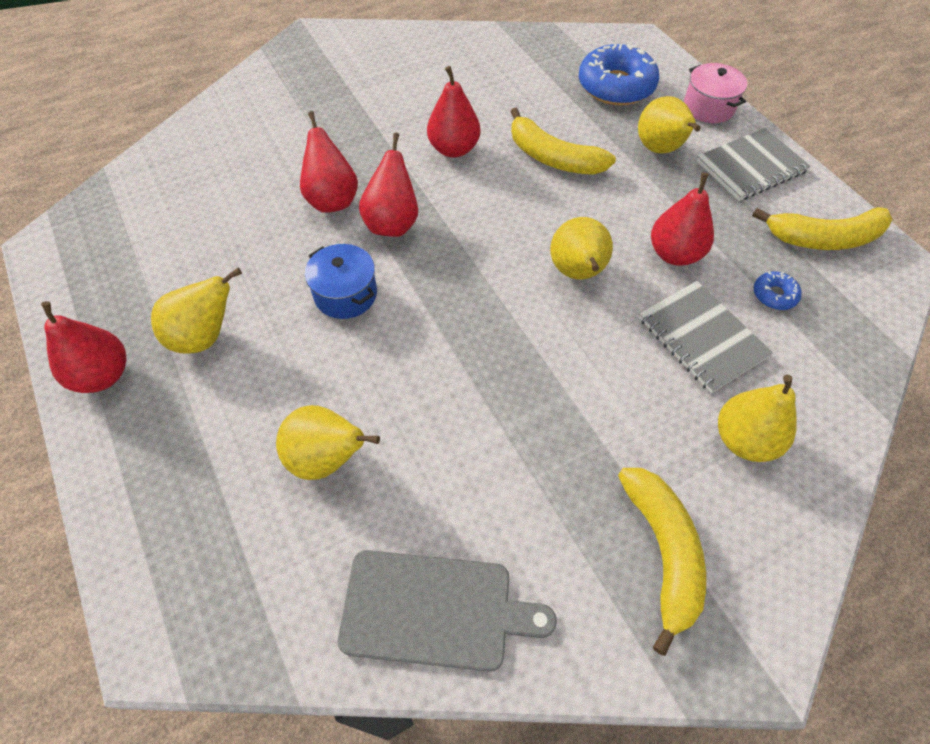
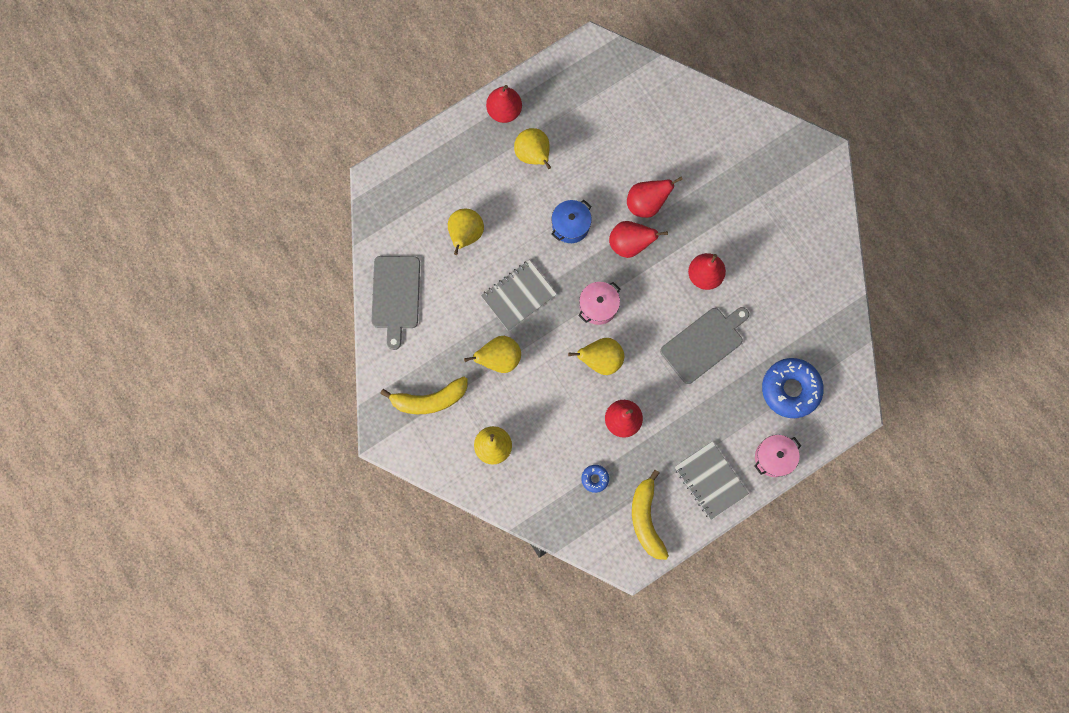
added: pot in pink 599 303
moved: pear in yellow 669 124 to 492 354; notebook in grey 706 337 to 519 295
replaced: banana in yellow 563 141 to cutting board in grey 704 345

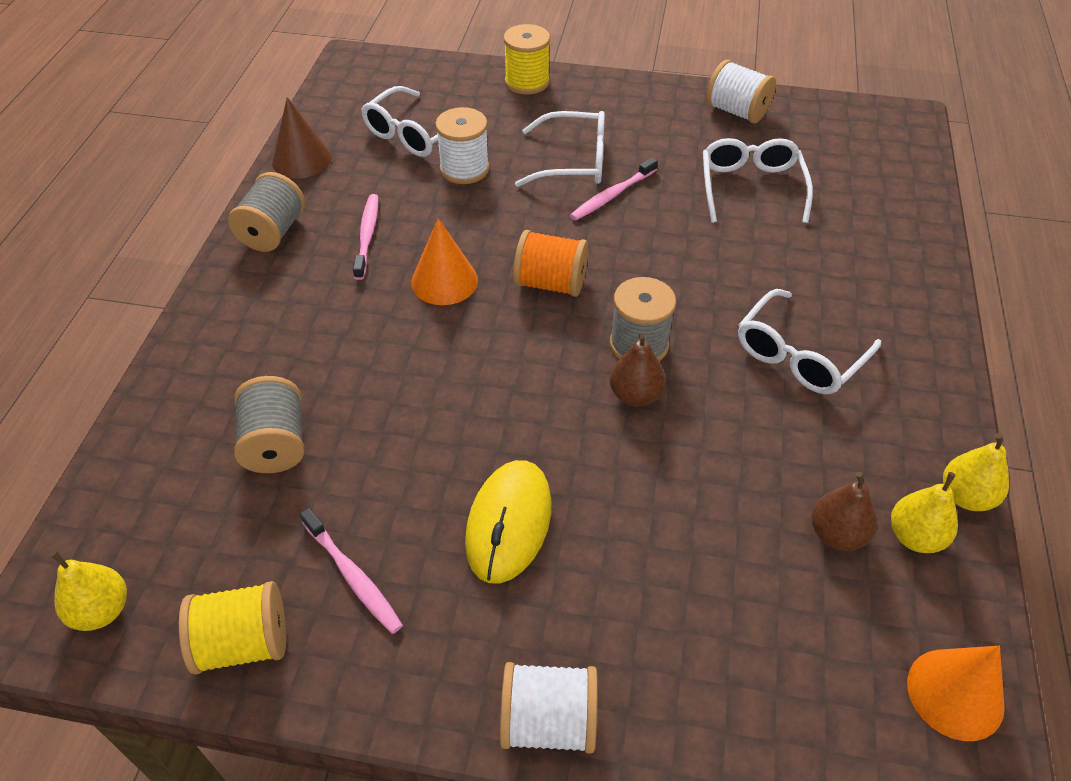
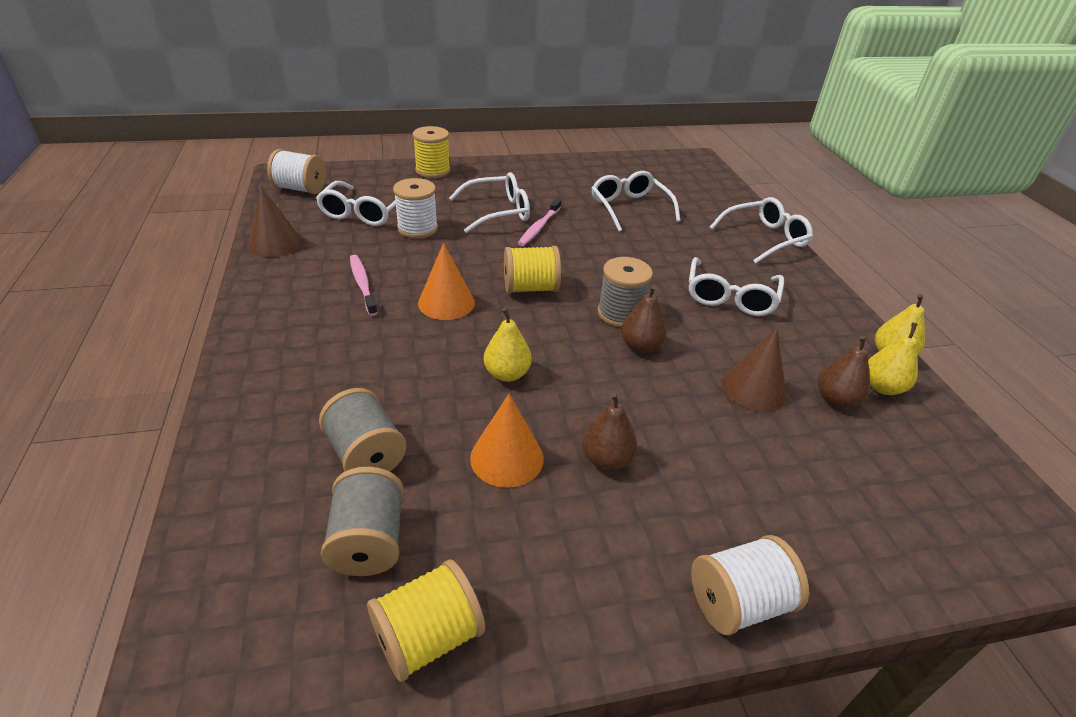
removed: toothbrush in pink 351 571
added: glasses in white 761 230; cone in brown 754 370
moved: pear in yellow 88 590 to 508 345; spool in grey 266 212 to 362 521; spool in white 741 91 to 296 171; cone in orange 956 693 to 507 441
replaced: mouse in yellow 508 522 to pear in brown 609 431
recoloured: spool in orange 551 263 to spool in yellow 532 270

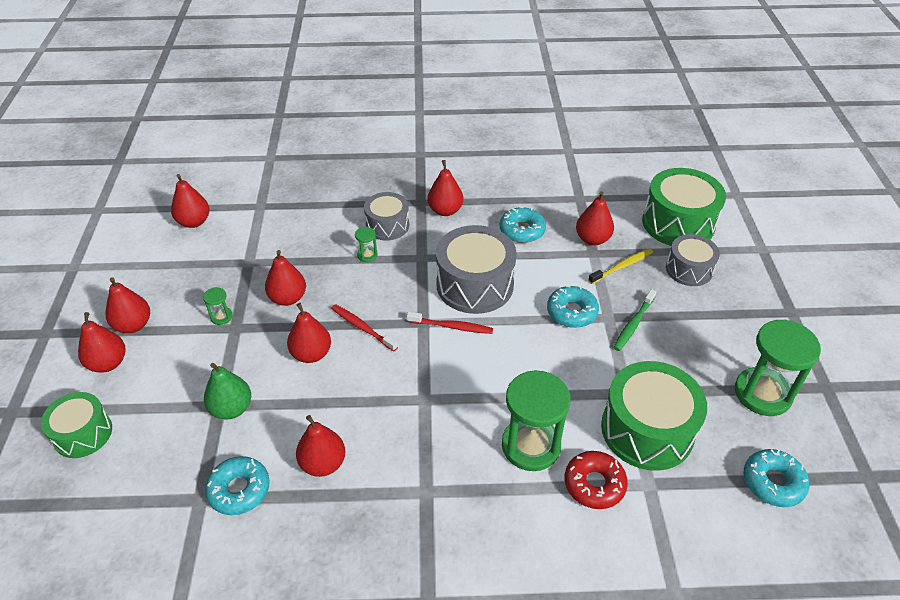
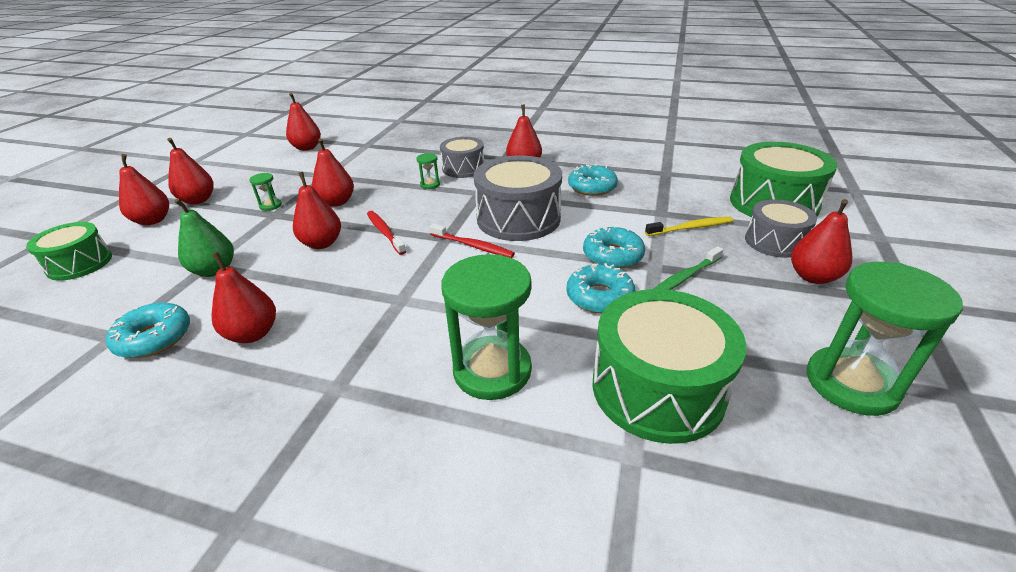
removed: donut in red 596 480
moved: pear in red 595 218 to 821 241; donut in turquoise 776 478 to 600 288

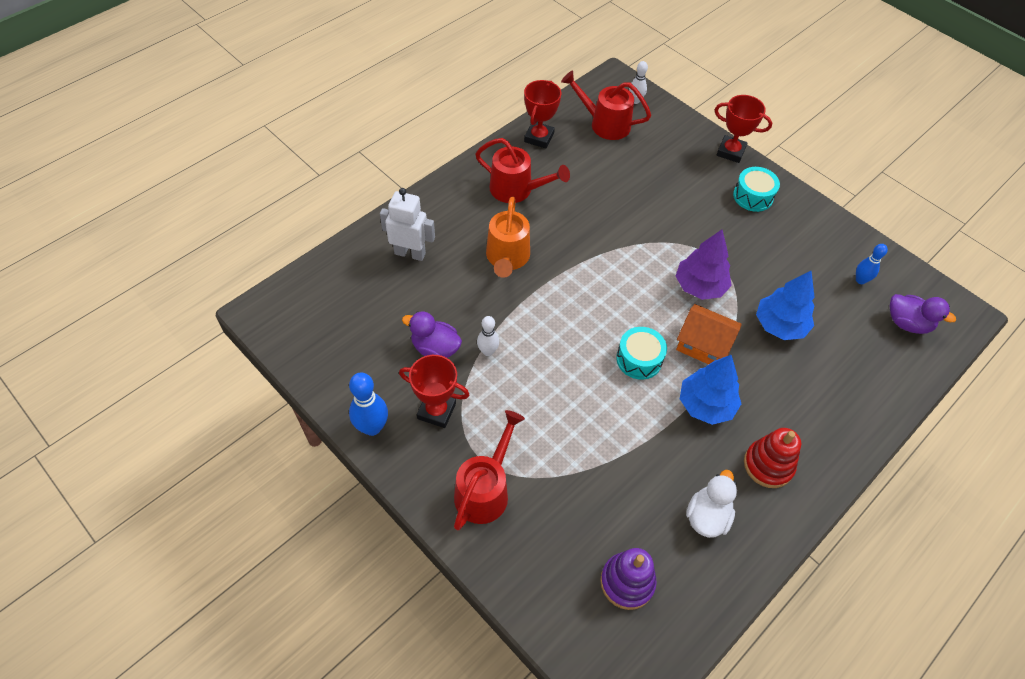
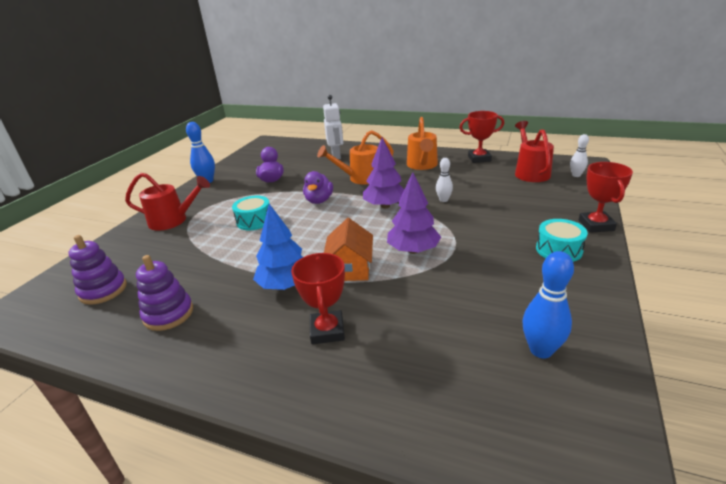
removed: stacking toy in red 772 458; tree in blue 785 305
added: tree in purple 383 173
moved: trophy in red 434 391 to 318 298; bowling pin in white 488 336 to 444 180; drum in turquoise 641 353 to 251 213; duck in purple 922 314 to 318 187
replaced: duck in white 711 504 to stacking toy in purple 164 293
recoloured: watering can in red 522 170 to watering can in orange 422 143
resized: bowling pin in blue 872 264 = 548 305 x1.59

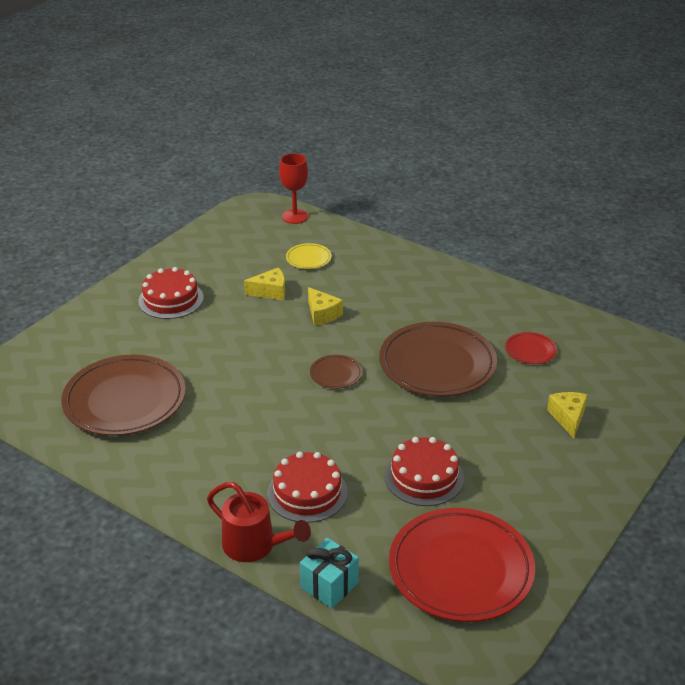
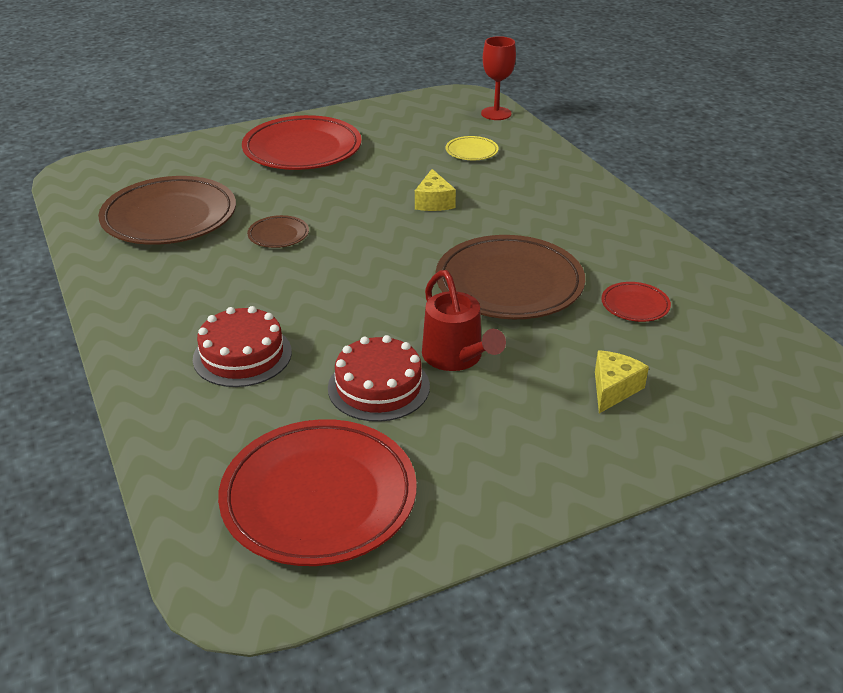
removed: cheese in yellow 264 284; gift in turquoise 329 573
moved: watering can in red 259 522 to 464 320; plate in brown 336 372 to 278 231
replaced: cake in red 171 293 to plate in red 302 142

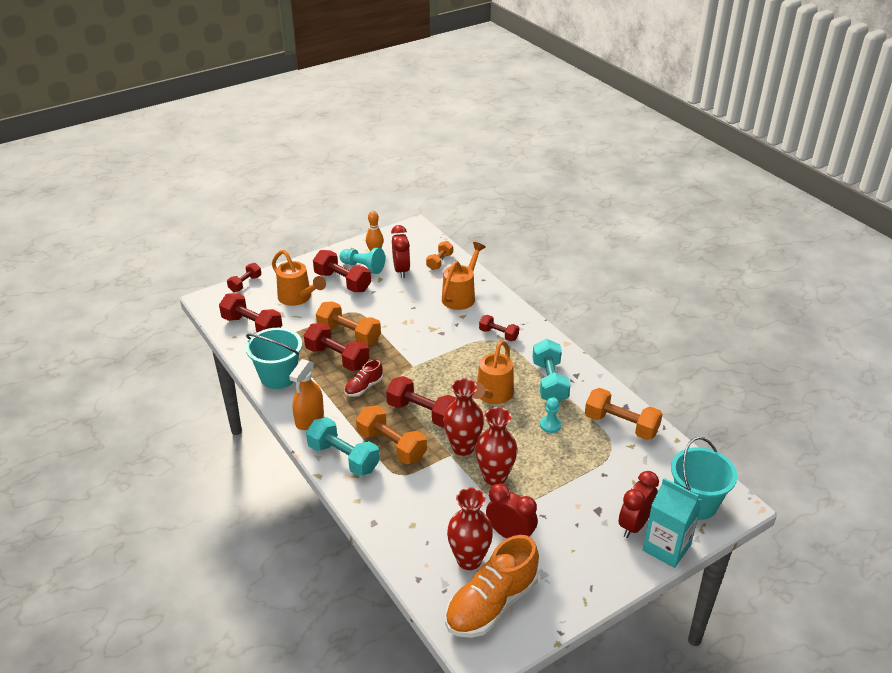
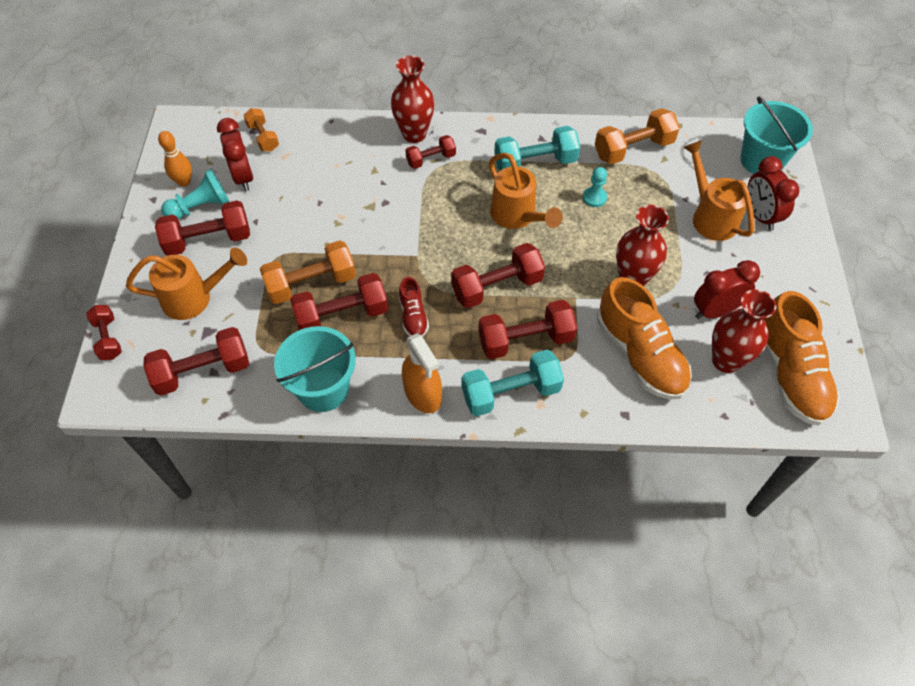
removed: carton in turquoise 673 523
added: shoe in orange 644 338
moved: watering can in orange 464 276 to 719 191; vase in red 463 417 to 412 99
recoloured: dumbbell in orange 391 434 to dumbbell in red 527 329
turned: clock in red 400 251 = 235 154 45 degrees clockwise; dumbbell in turquoise 551 370 = 537 148 45 degrees counterclockwise

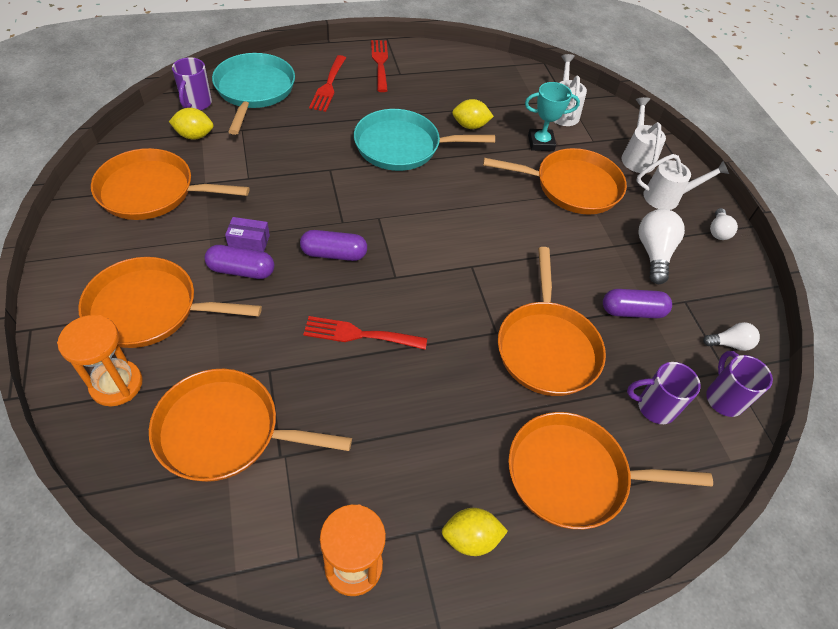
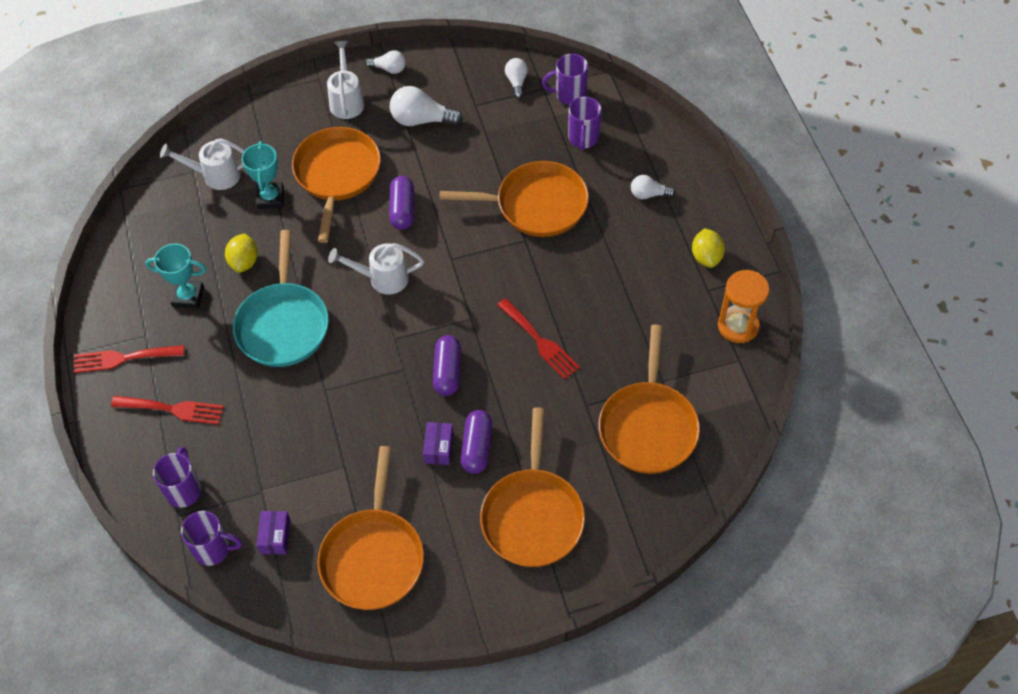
removed: hourglass in orange 100 360
added: trophy in turquoise 175 276
moved: capsule in purple 637 303 to 401 203; watering can in white 643 135 to 376 269
replaced: lemon in yellow 191 124 to box in purple 274 532; pan in turquoise 253 94 to mug in purple 177 477; pan in orange 610 470 to light bulb in white 653 187
turned: fork in red 365 333 = 538 339 45 degrees counterclockwise

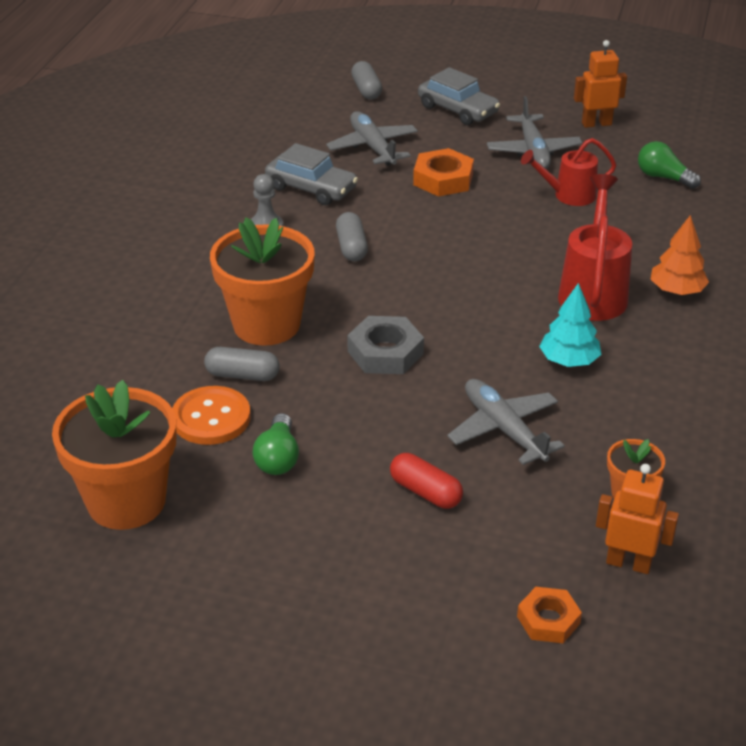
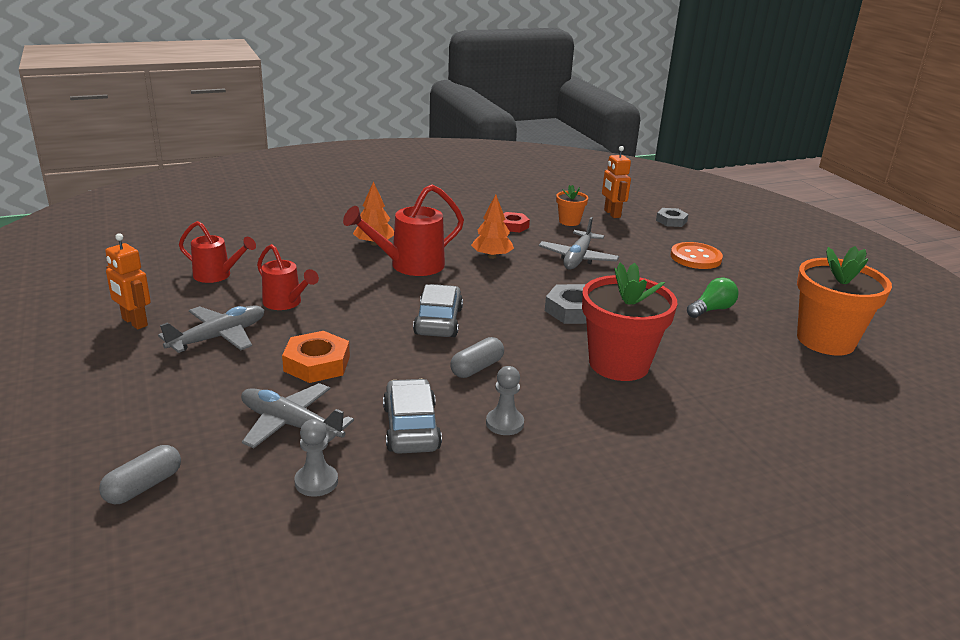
removed: capsule in grey 242 364; capsule in red 426 481
added: pawn in grey 316 458; nut in red 516 222
moved: button in orange 211 415 to 697 255; car in grey 459 96 to 438 310
replaced: light bulb in green 669 165 to watering can in red 217 252
recoloured: flower pot in orange 262 281 to flower pot in red 629 322; nut in orange 549 615 to nut in grey 672 217; tree in turquoise 570 325 to tree in orange 492 226
turned: plane in grey 372 138 = 297 415 90 degrees clockwise

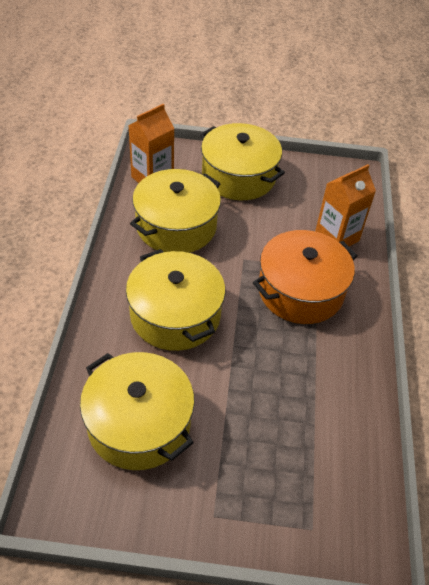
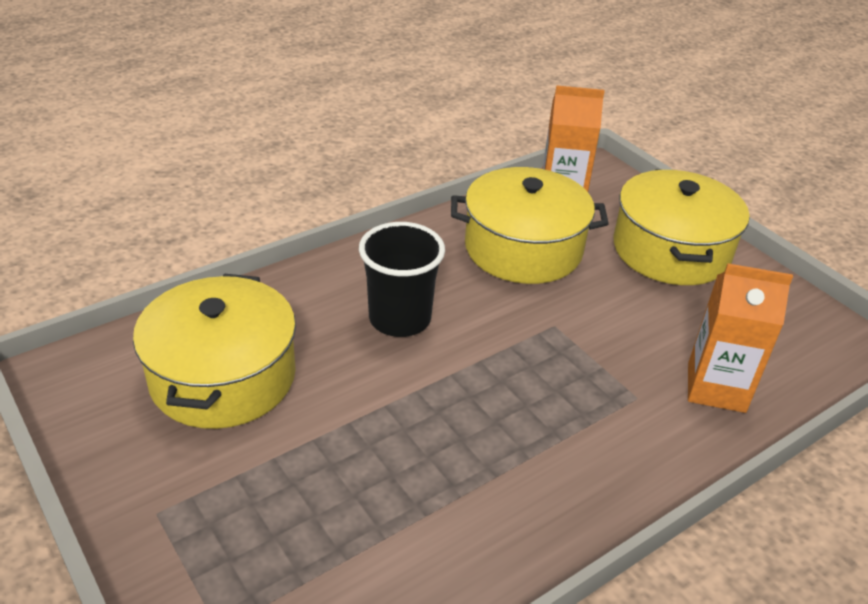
removed: pot in orange 305 277
replaced: pot in yellow 175 300 to cup in black 402 279

